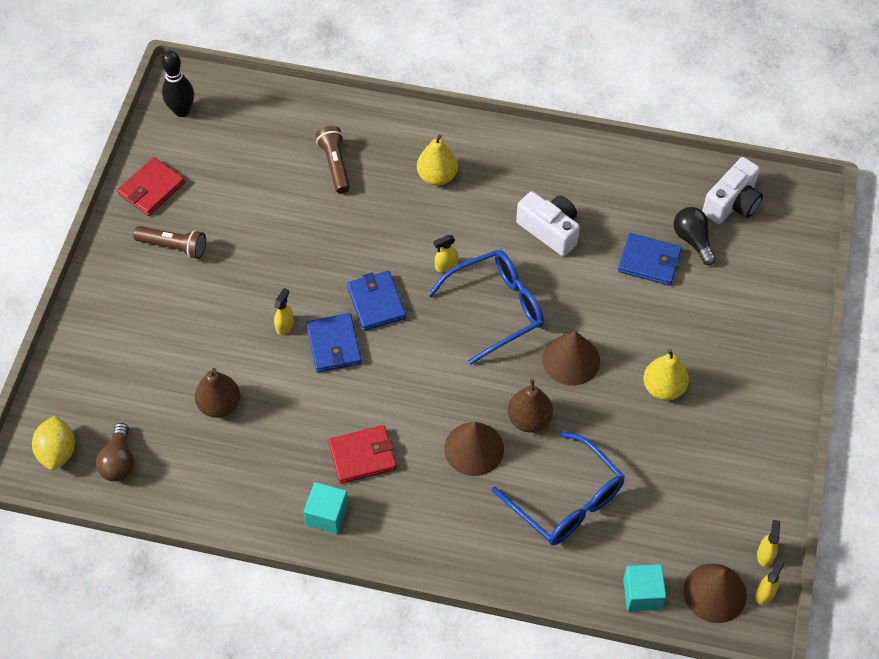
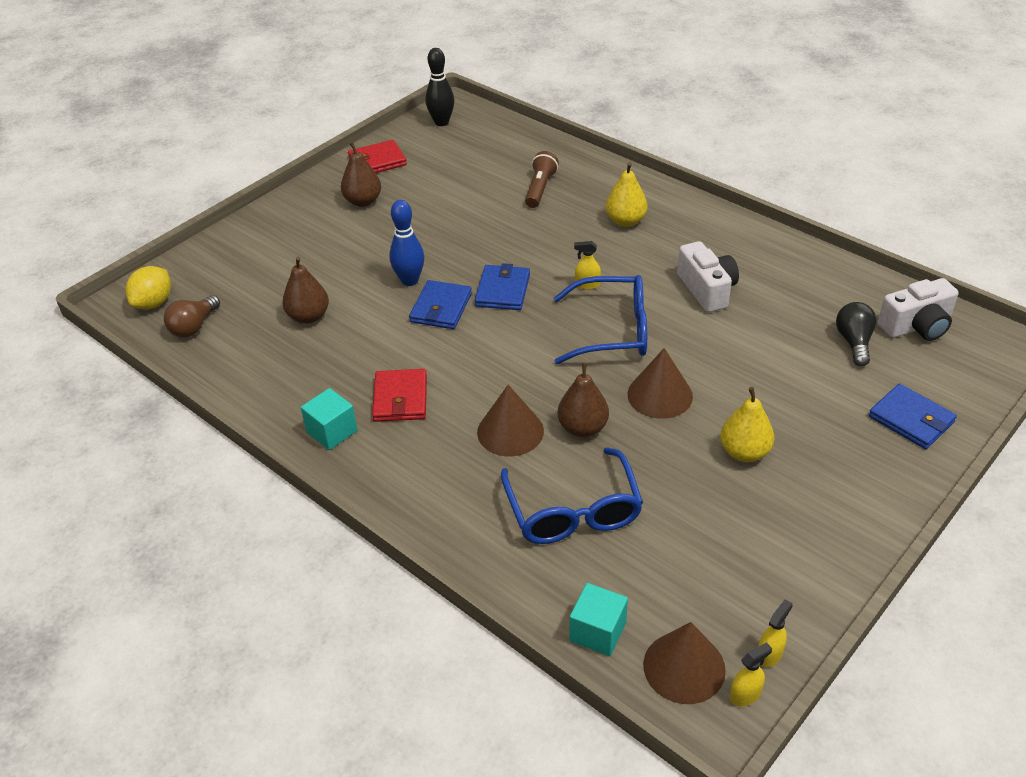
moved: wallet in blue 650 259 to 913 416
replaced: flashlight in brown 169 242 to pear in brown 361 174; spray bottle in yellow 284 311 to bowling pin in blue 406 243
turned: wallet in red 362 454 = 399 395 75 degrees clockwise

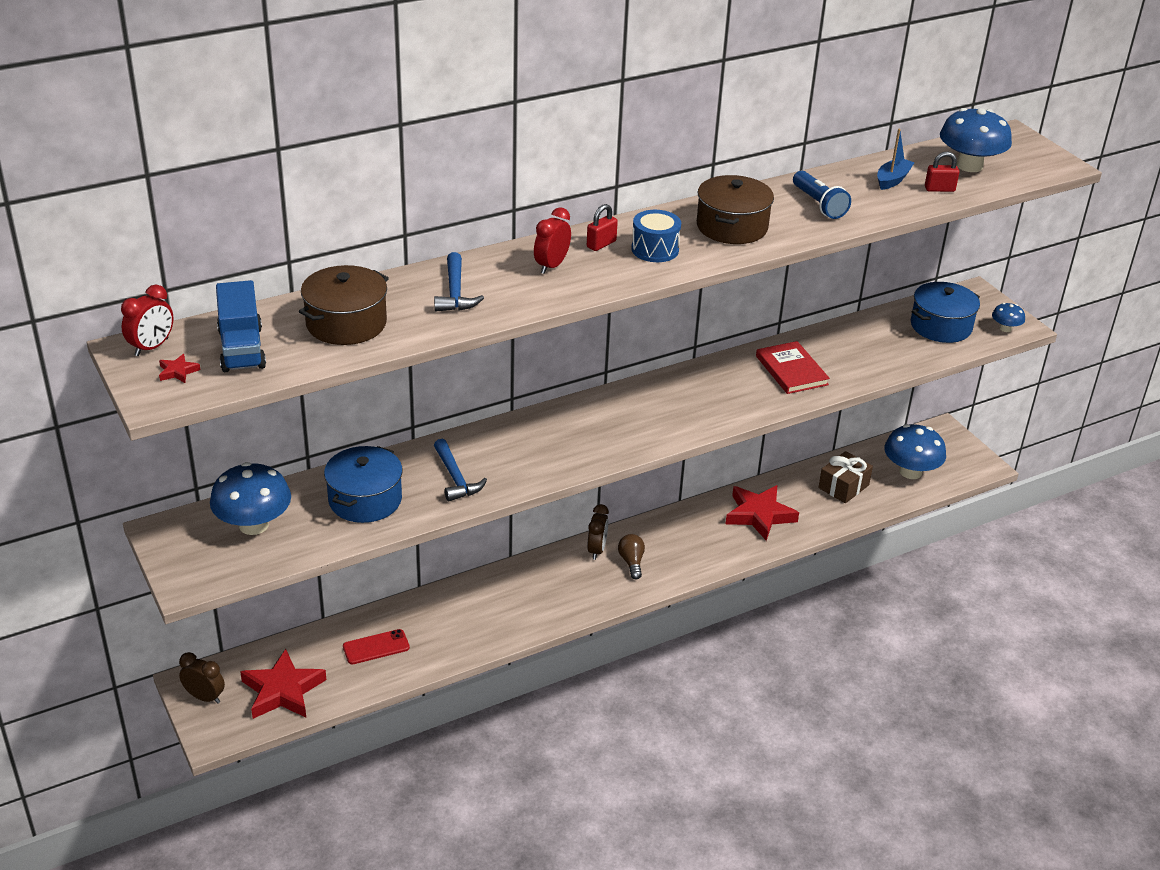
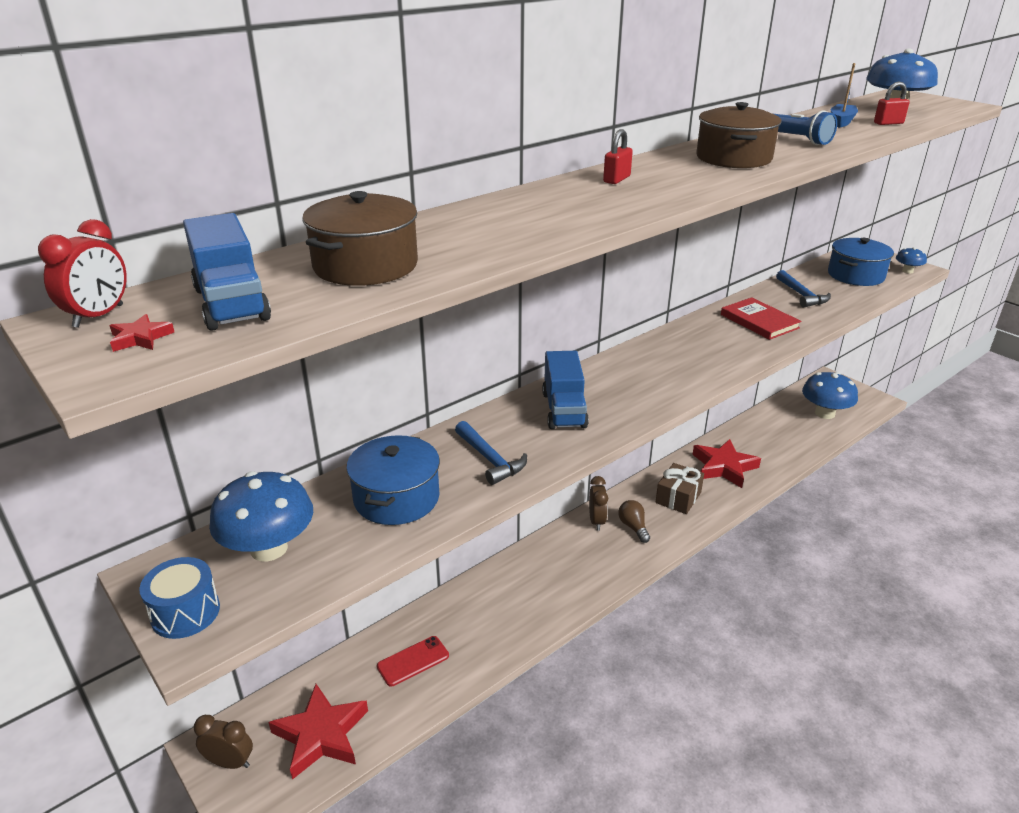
removed: clock in red 552 240
added: truck in blue 565 390
moved: hammer in blue 459 282 to 803 288; drum in blue 656 236 to 179 598; gift in brown 845 477 to 679 488

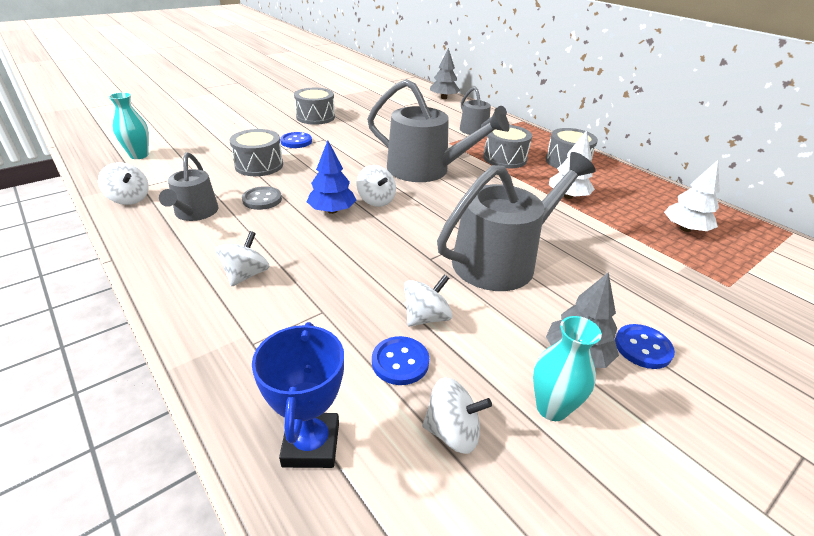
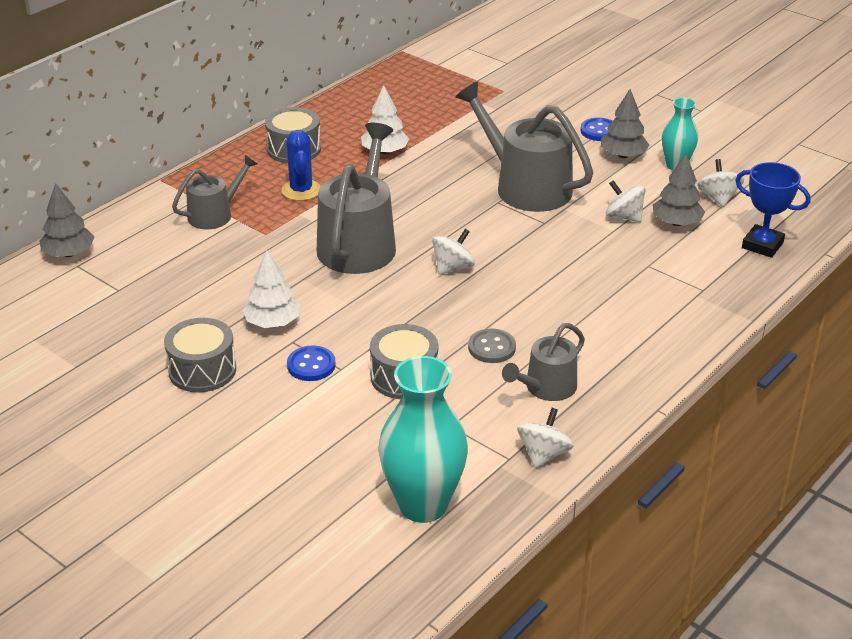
removed: spinning top in white 242 258; tree in blue 331 177
moved: tree in white 692 196 to 271 289
replaced: button in blue 400 360 to tree in grey 679 190; drum in grey 507 146 to cactus in blue 301 165
turned: watering can in grey 189 186 = 543 362 150 degrees clockwise; trophy in blue 298 395 = 772 210 45 degrees clockwise
resized: vase in turquoise 129 125 = 423 439 x1.77

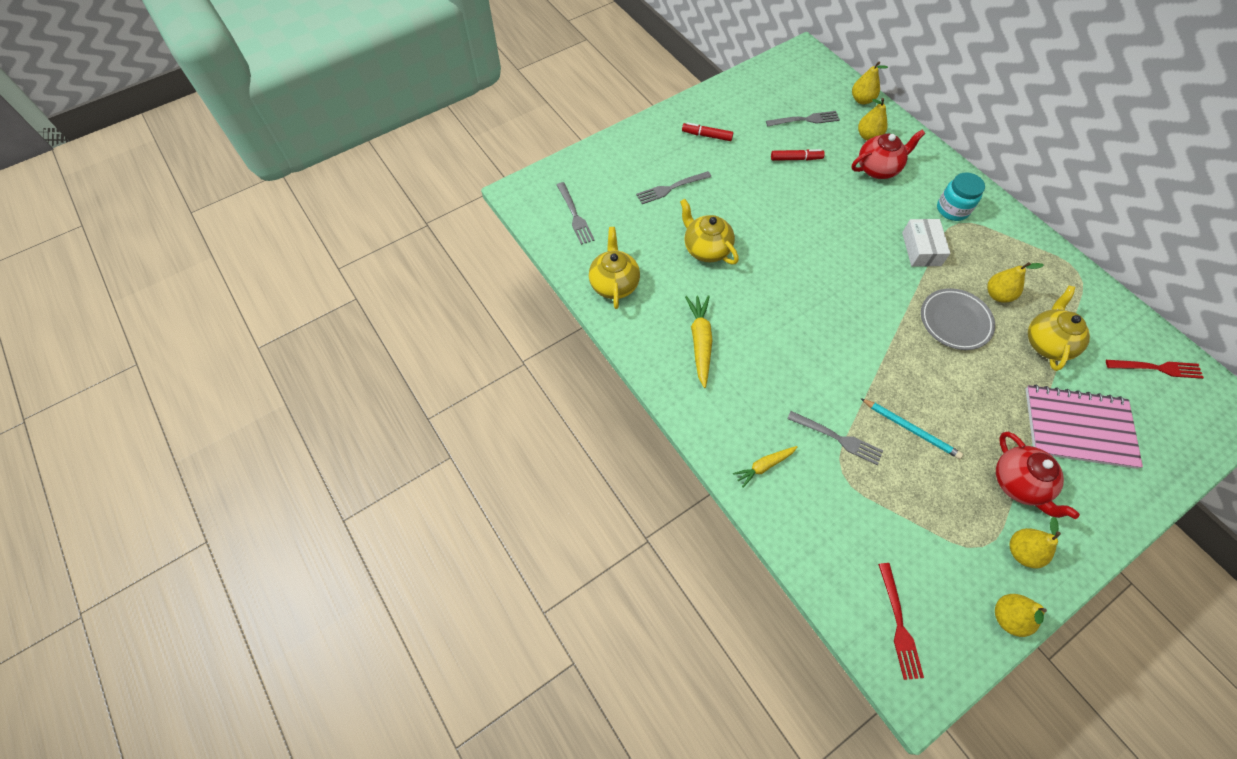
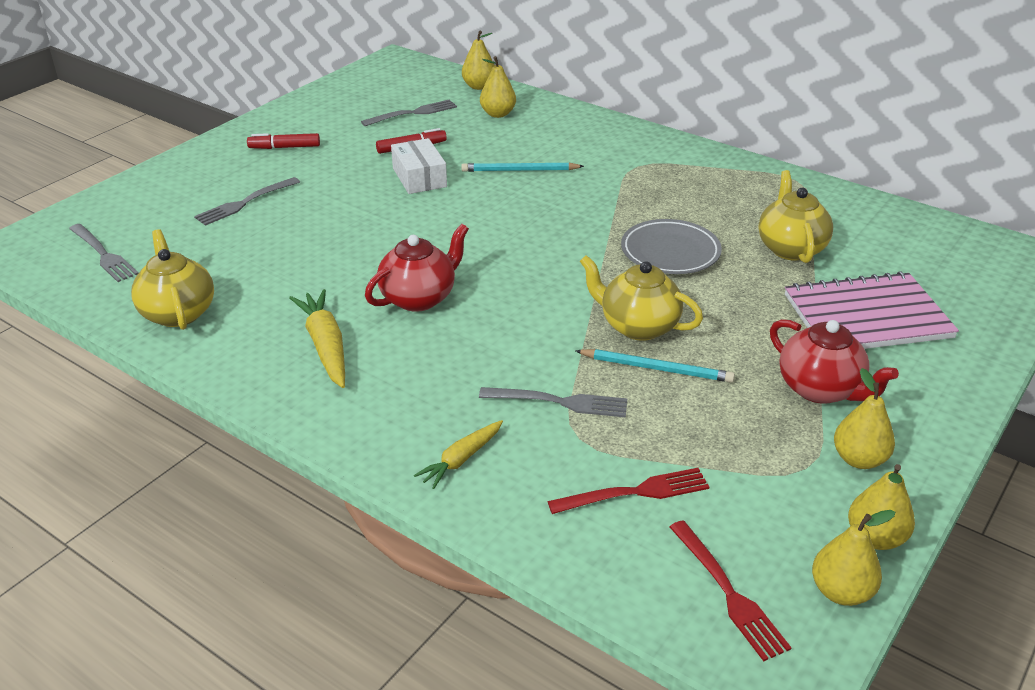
removed: jar in turquoise 961 196
added: pencil in turquoise 522 167
moved: teapot in yellow 709 231 to 641 298; teapot in red 888 154 to 417 268; box in white 926 243 to 419 166; pear in yellow 1015 282 to 853 558; fork in red 1155 369 to 628 491

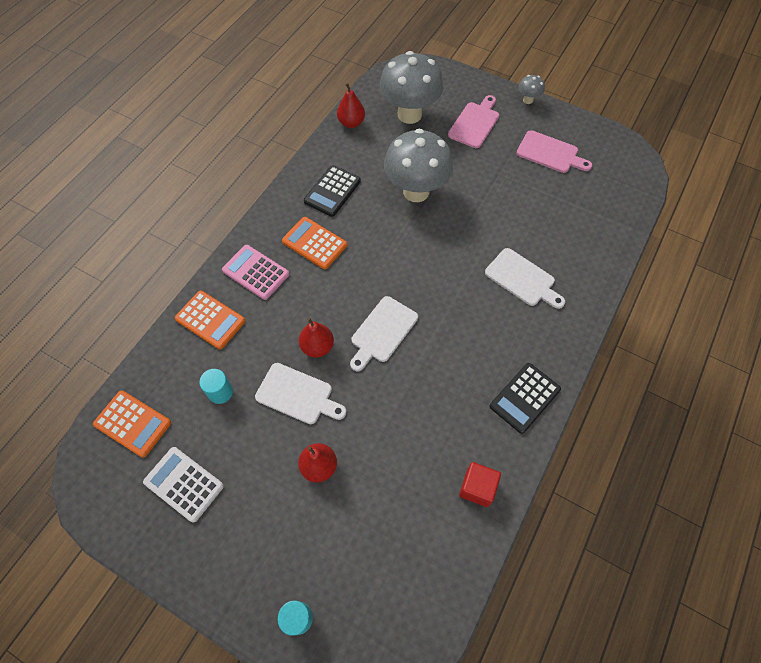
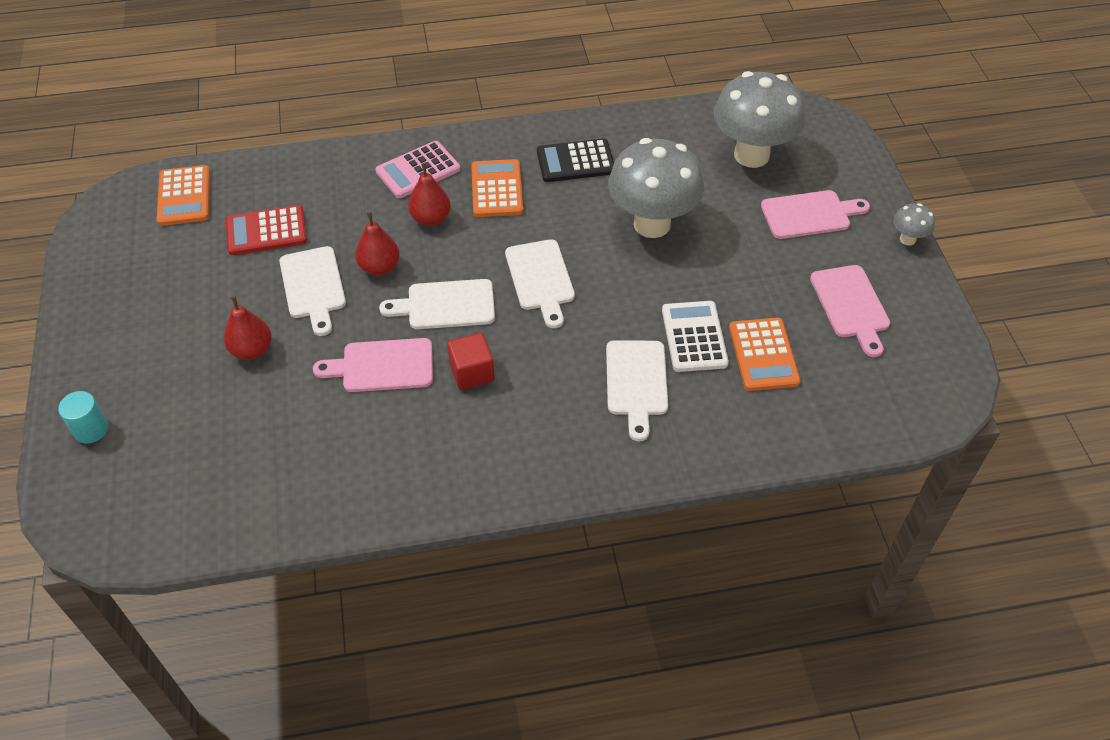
removed: calculator in black 525 398
added: cutting board in pink 373 365; cutting board in white 540 283
moved: calculator in white 183 485 to 695 336; calculator in orange 210 320 to 765 354; pear in red 351 105 to 429 194; cube in red 480 484 to 471 361
replaced: cylinder in turquoise 216 386 to calculator in red 266 230
turned: calculator in pink 255 272 = 417 169 120 degrees counterclockwise

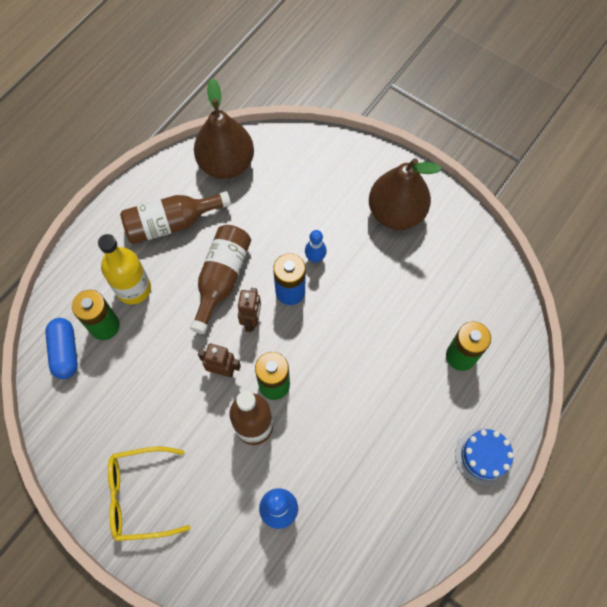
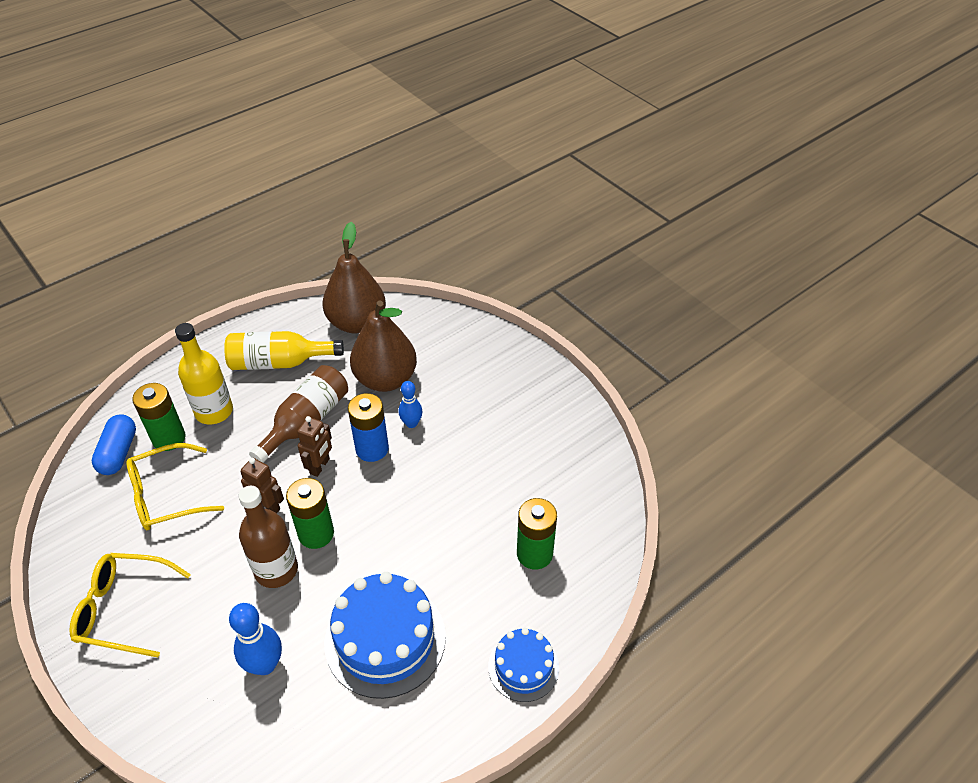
added: glasses in yellow 175 486; cake in blue 385 635
moved: pear in brown 405 194 to 383 346
recoloured: bottle in brown 175 217 to bottle in yellow 284 350

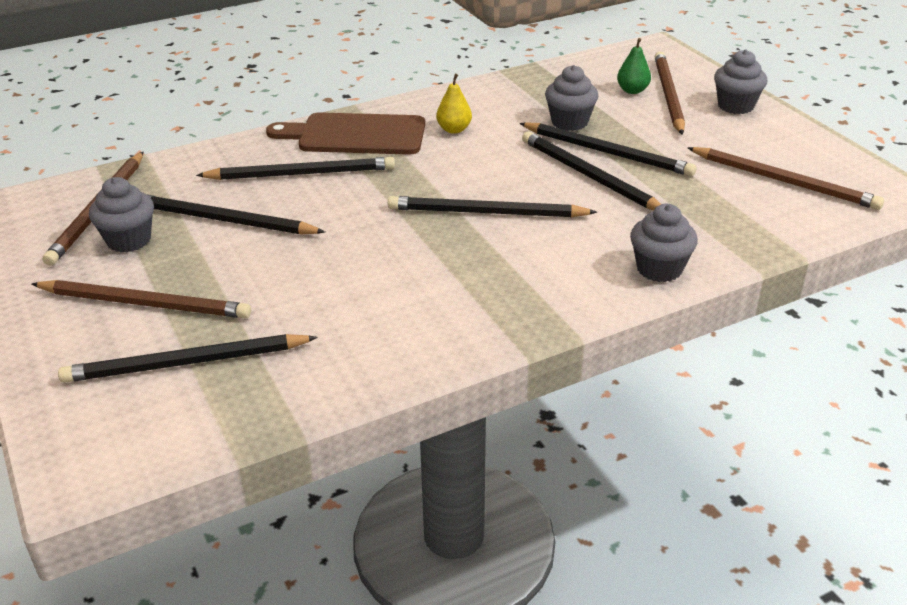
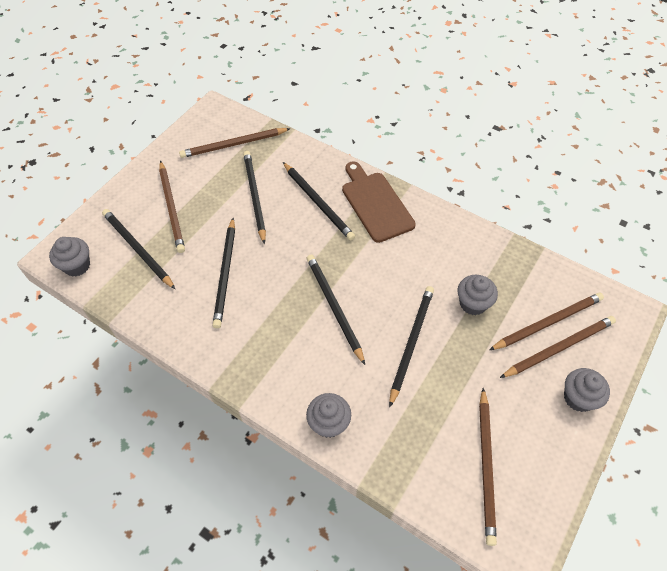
removed: pear in yellow 454 104
moved: cupcake in grey 121 215 to 69 257; pencil in black 607 149 to 223 273
replaced: pear in green 634 66 to pencil in brown 546 321

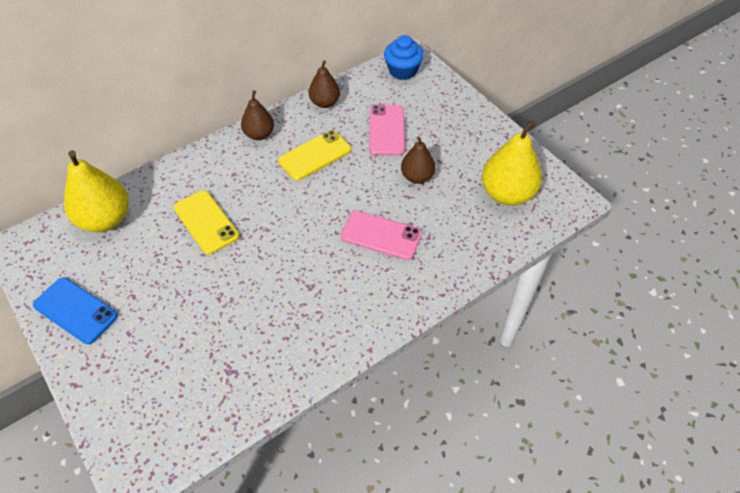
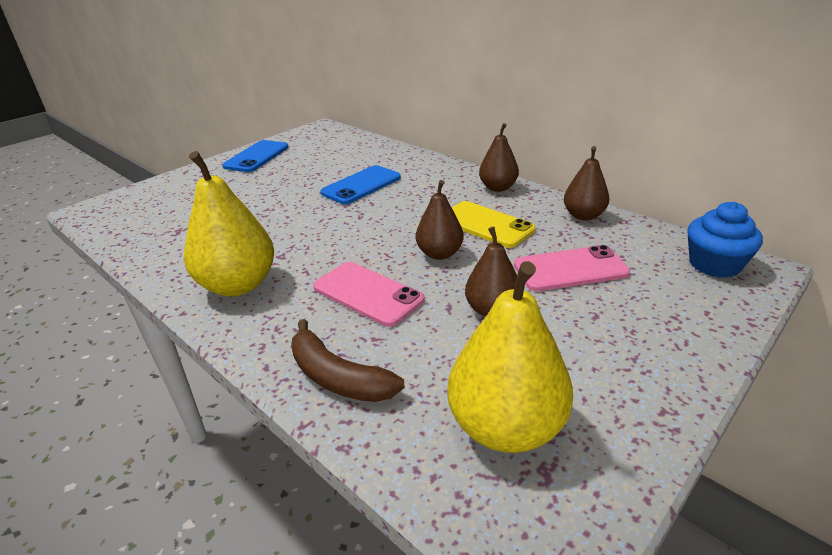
added: banana in brown 348 360; pear in brown 440 220
moved: pear in yellow 96 191 to 229 223
recoloured: phone in yellow 206 222 to phone in blue 360 184
turned: phone in pink 381 235 = 368 294 60 degrees counterclockwise

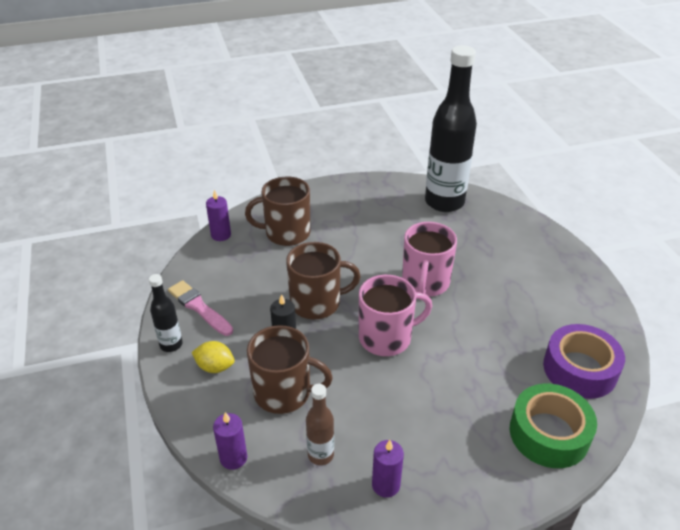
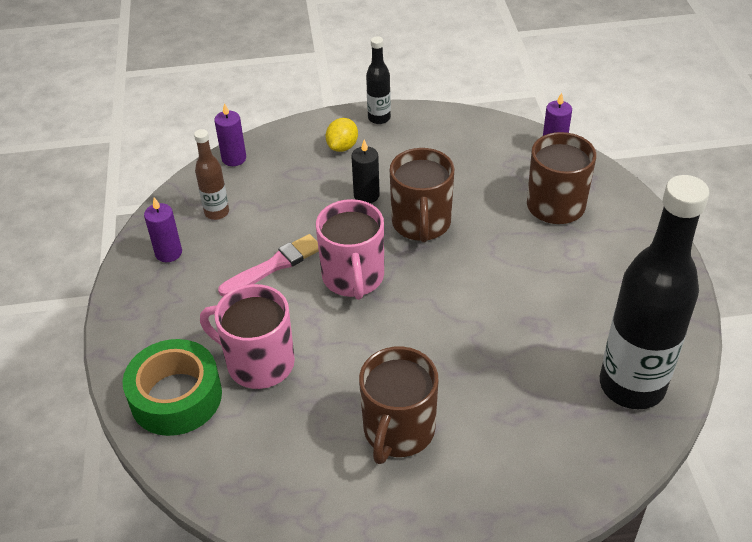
removed: tape in purple 584 361
moved: brush in pink 200 308 to 268 265; mug in brown 290 369 to 398 405; mug in pink 429 259 to 247 336

